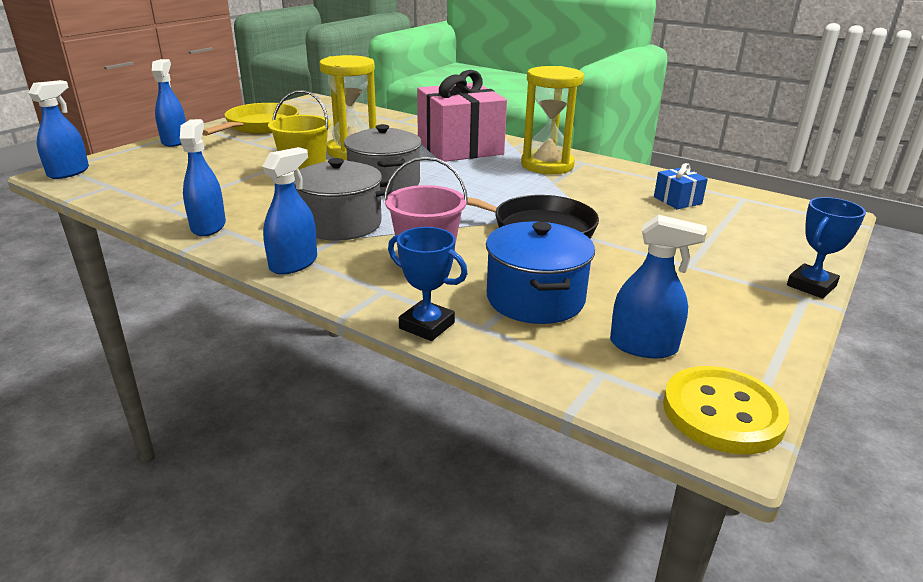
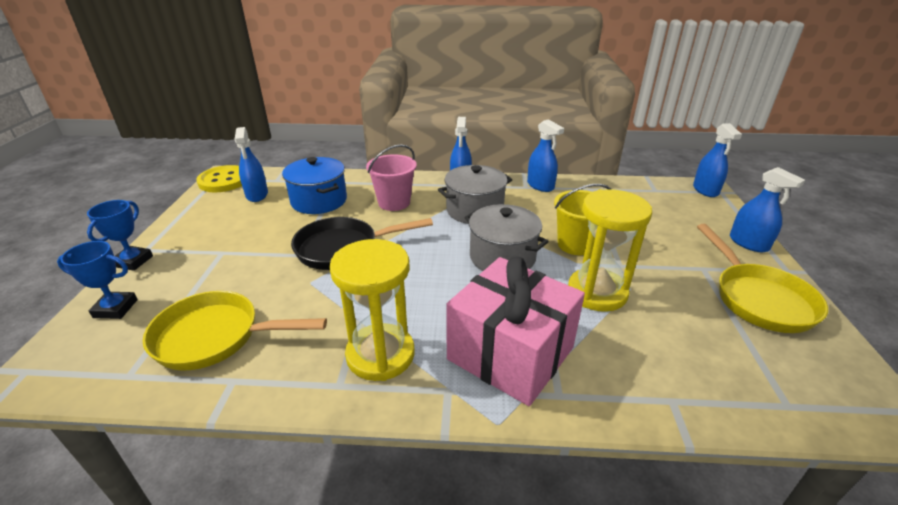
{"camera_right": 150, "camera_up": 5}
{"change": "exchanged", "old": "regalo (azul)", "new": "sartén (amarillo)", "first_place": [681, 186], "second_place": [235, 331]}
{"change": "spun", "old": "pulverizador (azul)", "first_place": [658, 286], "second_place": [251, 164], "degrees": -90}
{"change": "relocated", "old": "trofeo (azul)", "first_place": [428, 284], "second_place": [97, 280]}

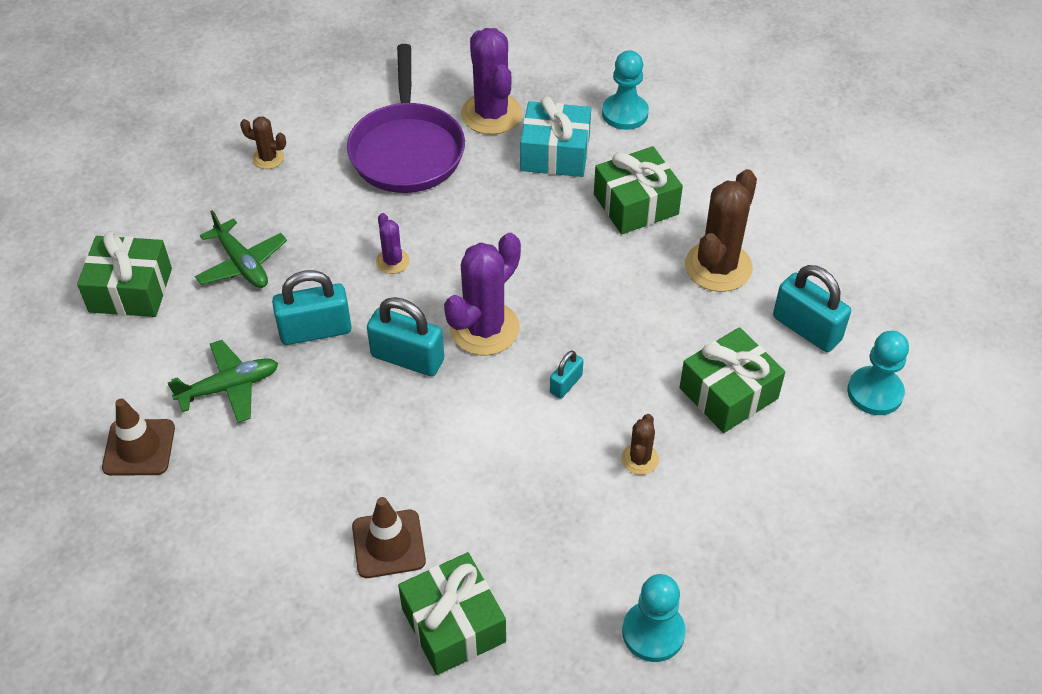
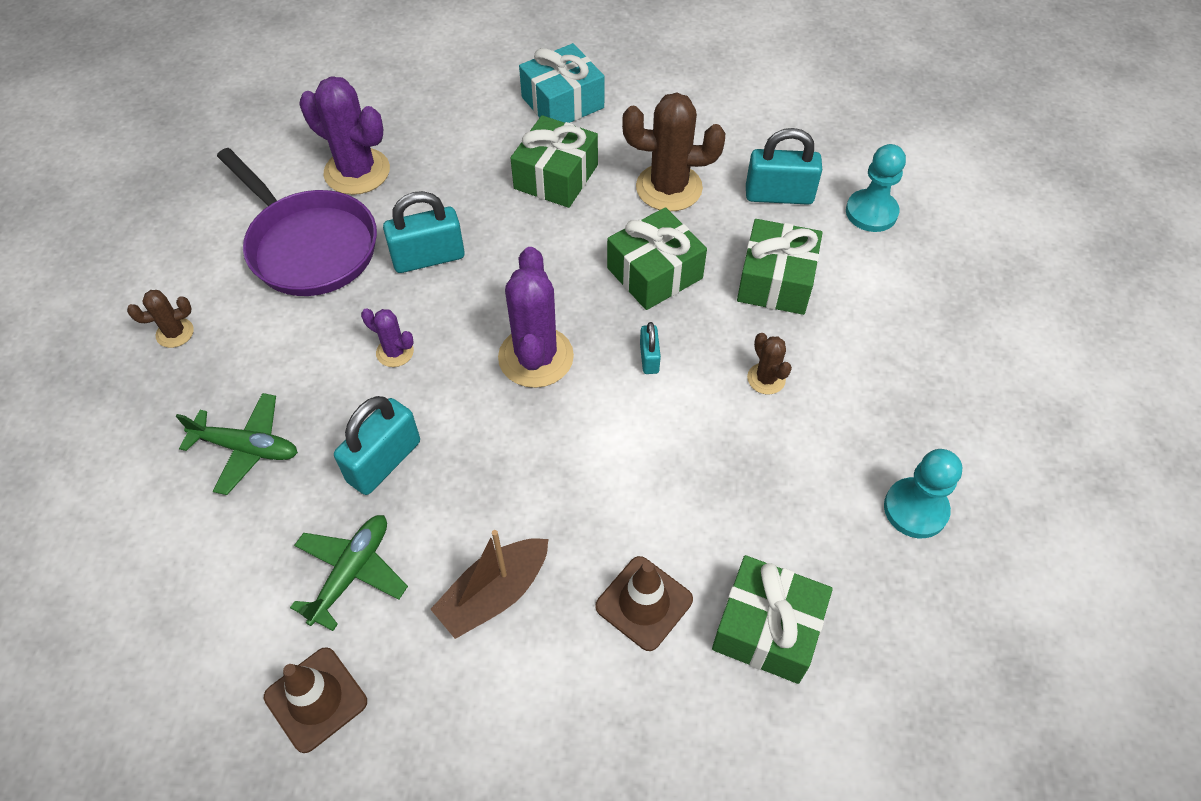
{"camera_right": -40, "camera_up": 5}
{"change": "missing", "old": "peón (turquesa)", "first_place": [625, 90]}
{"change": "relocated", "old": "regalo (turquesa)", "first_place": [555, 136], "second_place": [561, 83]}
{"change": "spun", "old": "cactus (marrón)", "first_place": [721, 230], "second_place": [673, 152], "degrees": -75}
{"change": "relocated", "old": "regalo (verde)", "first_place": [124, 274], "second_place": [657, 258]}
{"change": "relocated", "old": "candado (turquesa)", "first_place": [405, 336], "second_place": [424, 232]}
{"change": "appeared", "new": "barco (marrón)", "second_place": [489, 584]}

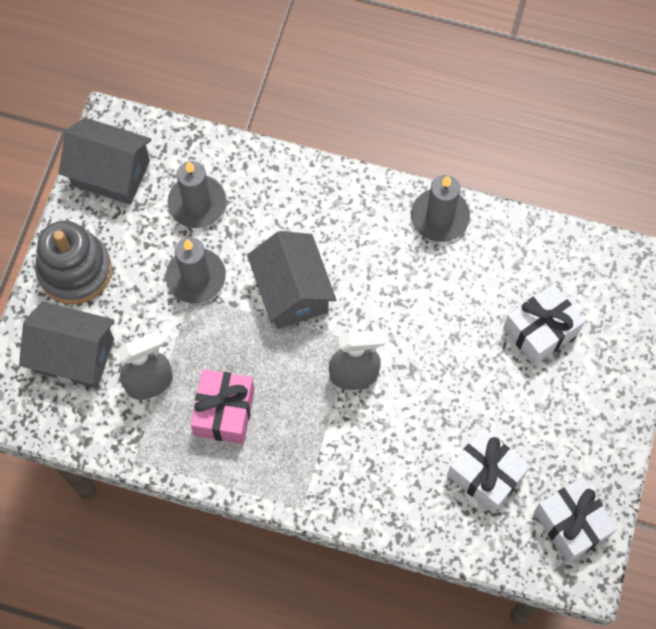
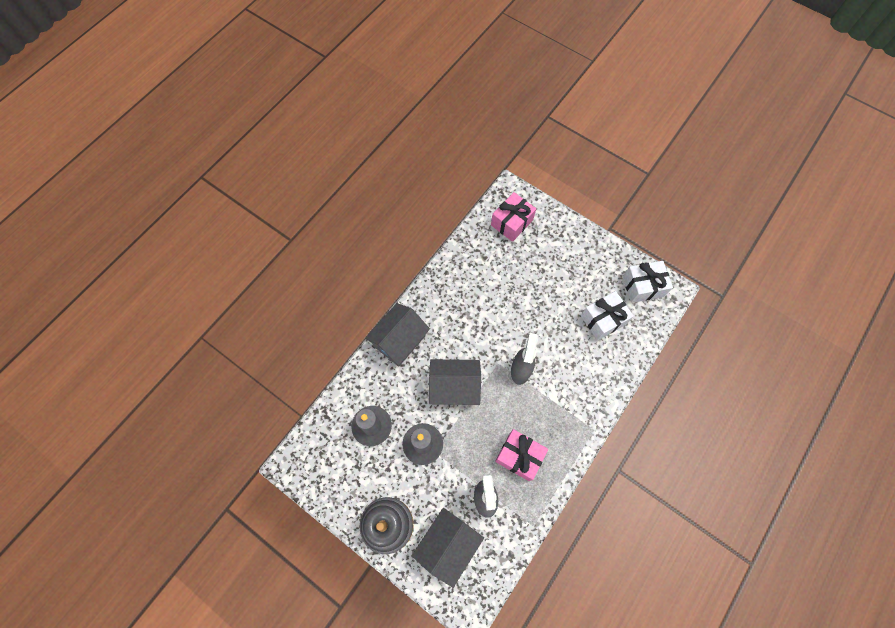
{"camera_right": -70, "camera_up": 0}
{"change": "relocated", "old": "casa (gris)", "first_place": [105, 161], "second_place": [397, 335]}
{"change": "missing", "old": "vela (gris)", "first_place": [440, 208]}
{"change": "missing", "old": "regalo (blanco)", "first_place": [544, 325]}
{"change": "appeared", "new": "regalo (rosa)", "second_place": [513, 217]}

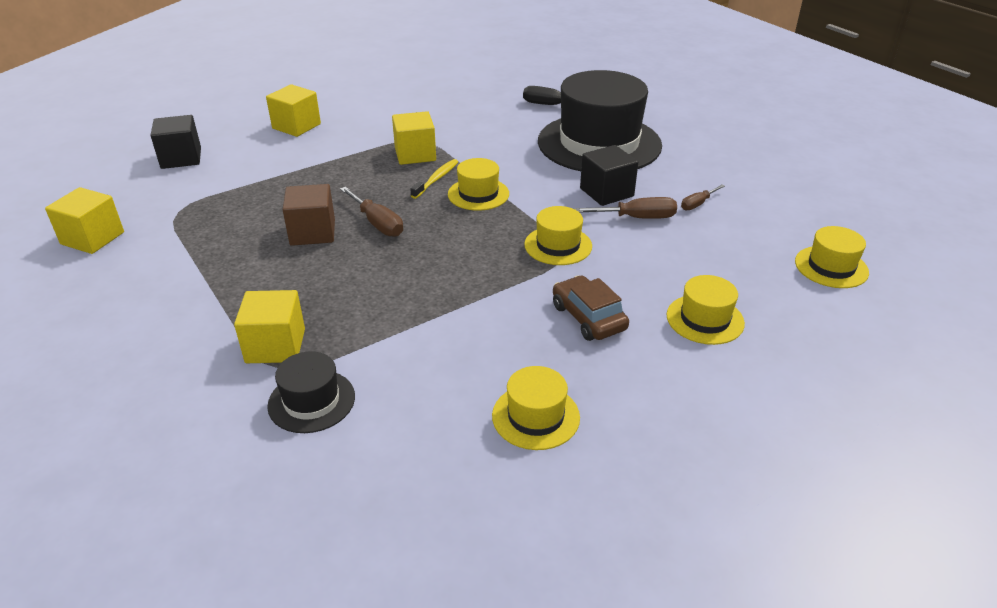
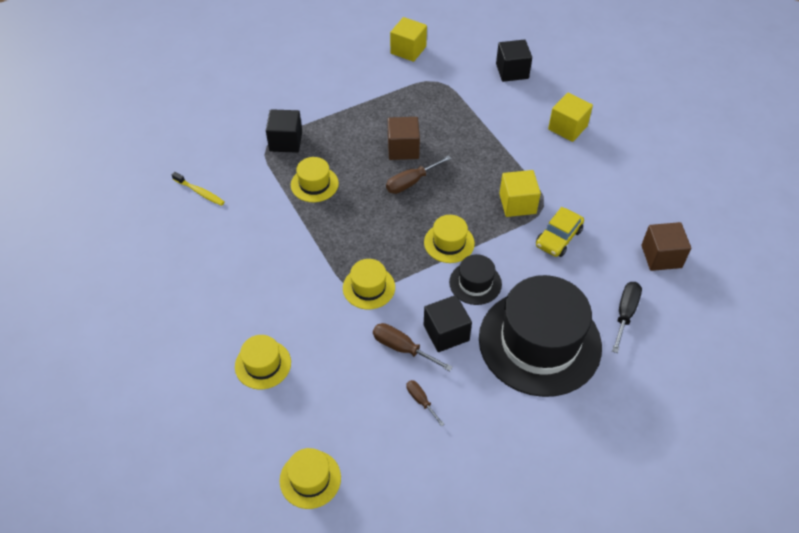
{"camera_right": 95, "camera_up": 15}
{"change": "relocated", "old": "cepillo de dientes (amarillo)", "first_place": [434, 179], "second_place": [198, 189]}
{"change": "spun", "old": "destornillador (marrón)", "first_place": [625, 208], "second_place": [413, 347], "degrees": 120}
{"change": "missing", "old": "coche (marrón)", "first_place": [591, 308]}
{"change": "colour", "old": "cubo (amarillo)", "new": "cubo (negro)", "first_place": [269, 326], "second_place": [284, 131]}
{"change": "relocated", "old": "sombrero (negro)", "first_place": [311, 392], "second_place": [475, 279]}
{"change": "relocated", "old": "sombrero (amarillo)", "first_place": [536, 408], "second_place": [315, 179]}
{"change": "appeared", "new": "coche (amarillo)", "second_place": [560, 232]}
{"change": "appeared", "new": "cubo (marrón)", "second_place": [666, 246]}

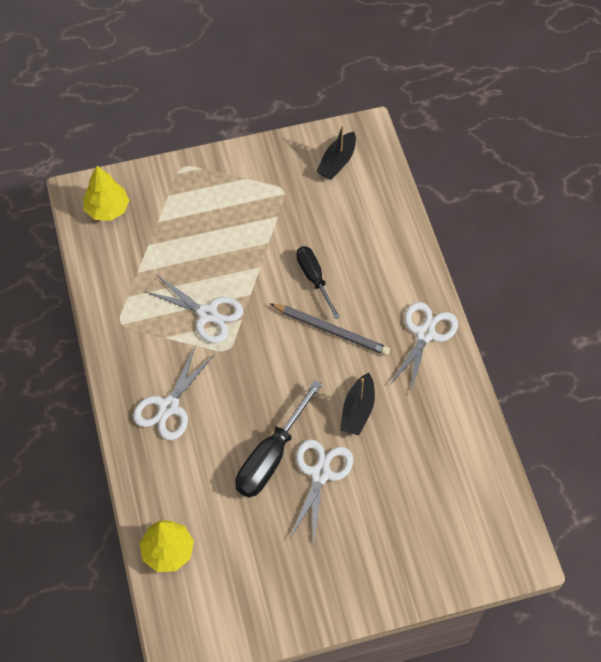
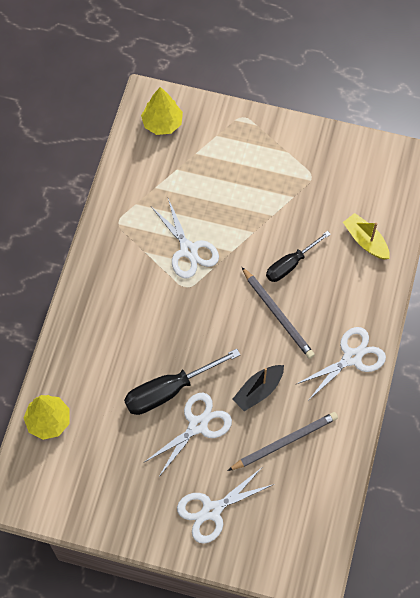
{"camera_right": 30, "camera_up": 5}
{"change": "missing", "old": "barco (negro)", "first_place": [336, 152]}
{"change": "spun", "old": "destornillador (negro)", "first_place": [318, 282], "second_place": [298, 256], "degrees": -135}
{"change": "relocated", "old": "tijeras (blanco)", "first_place": [174, 393], "second_place": [225, 506]}
{"change": "appeared", "new": "barco (amarillo)", "second_place": [366, 236]}
{"change": "appeared", "new": "lápiz (gris)", "second_place": [283, 441]}

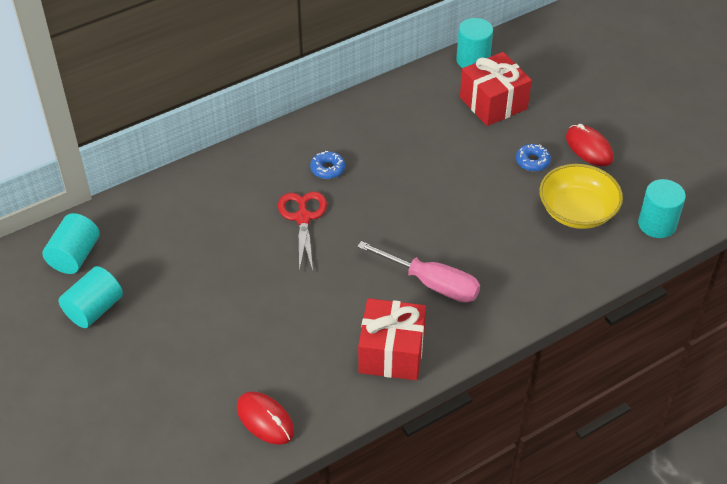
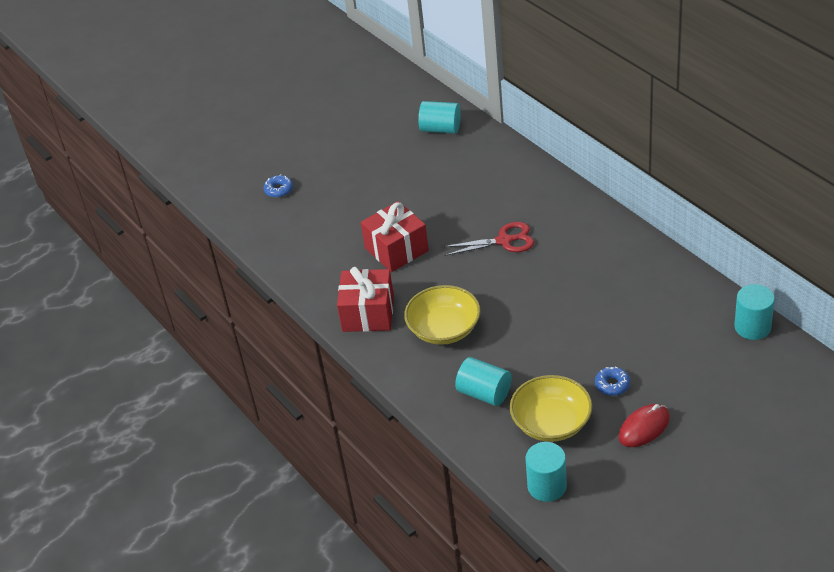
{"camera_right": 90, "camera_up": -5}
{"change": "relocated", "old": "regalo (rojo)", "first_place": [496, 89], "second_place": [395, 236]}
{"change": "relocated", "old": "rosquilla (azul)", "first_place": [327, 165], "second_place": [278, 186]}
{"change": "exchanged", "old": "destornillador (rosa)", "new": "cuenco (amarillo)", "first_place": [418, 272], "second_place": [442, 315]}
{"change": "relocated", "old": "cilindro (turquesa)", "first_place": [90, 297], "second_place": [483, 381]}
{"change": "missing", "old": "ratón (rojo)", "first_place": [265, 418]}

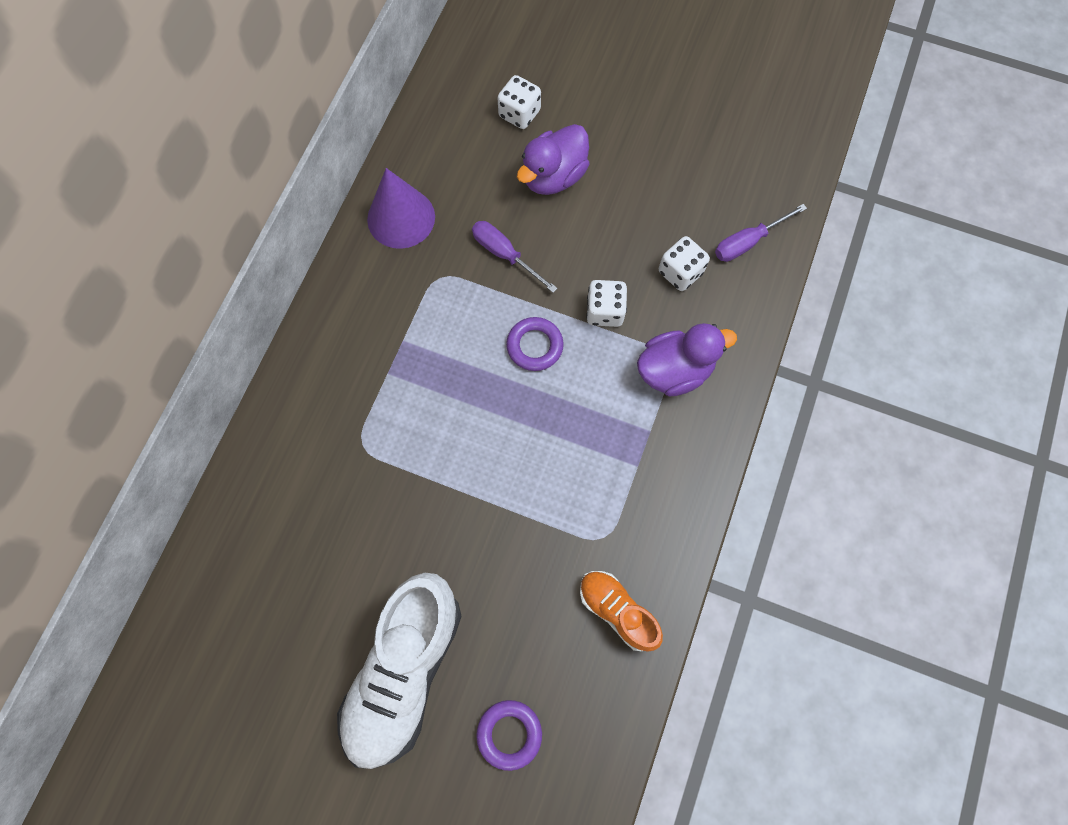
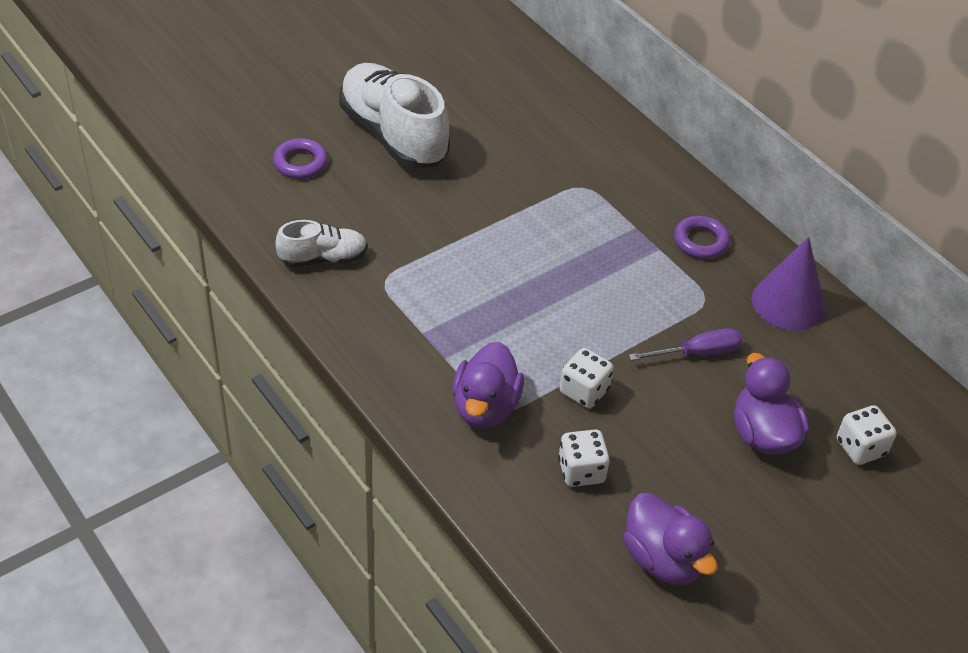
{"camera_right": 120, "camera_up": -25}
{"change": "missing", "old": "destornillador (morado)", "first_place": [761, 233]}
{"change": "relocated", "old": "anillo (morado)", "first_place": [535, 344], "second_place": [702, 237]}
{"change": "colour", "old": "zapato (naranja)", "new": "zapato (blanco)", "first_place": [621, 611], "second_place": [321, 243]}
{"change": "appeared", "new": "pato (morado)", "second_place": [670, 539]}

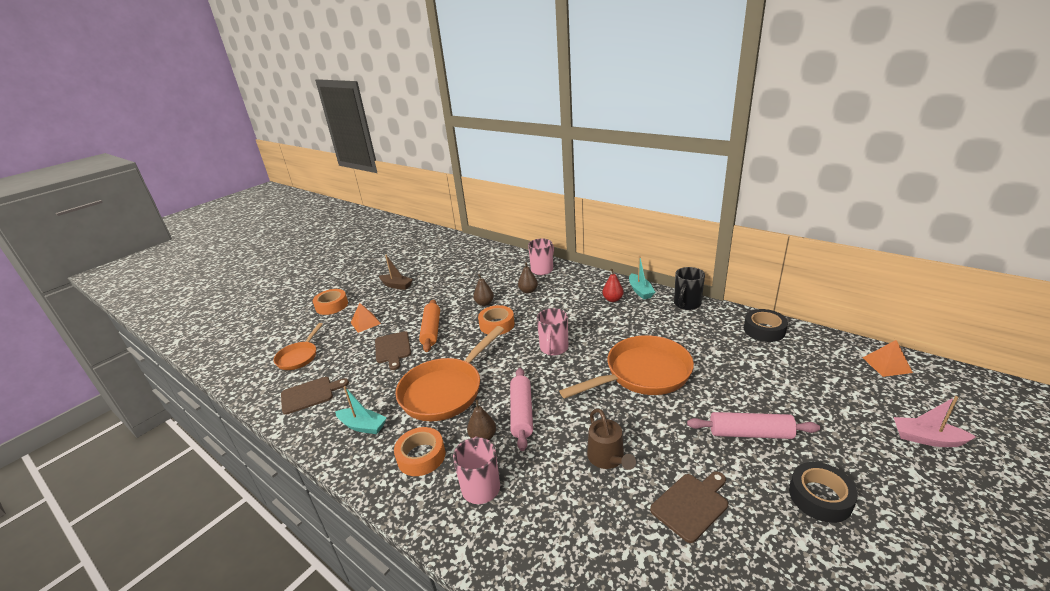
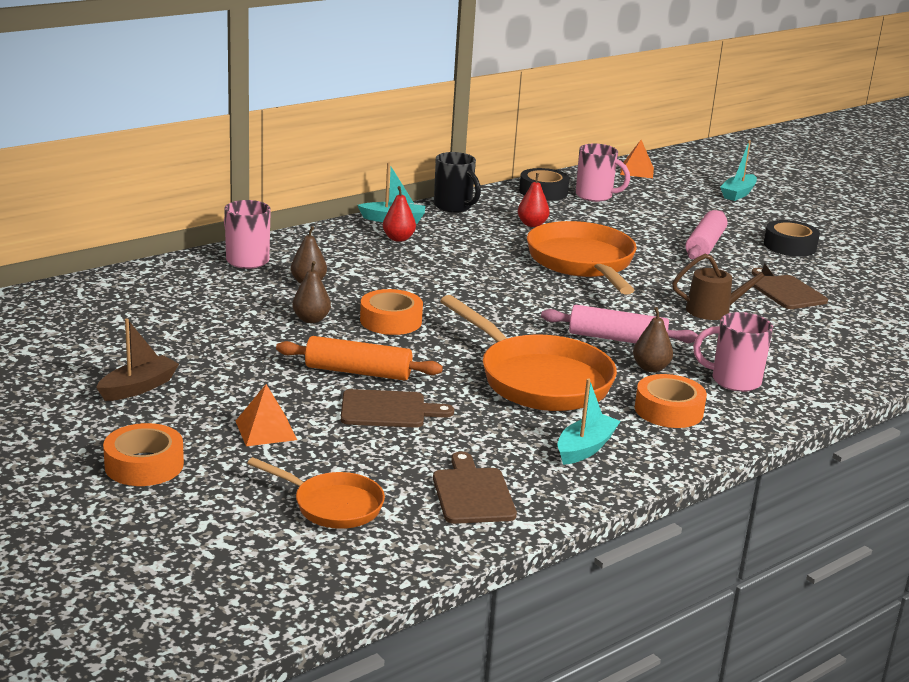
{"camera_right": -80, "camera_up": -5}
{"change": "relocated", "old": "taza (rosa)", "first_place": [552, 332], "second_place": [603, 172]}
{"change": "colour", "old": "barco (rosa)", "new": "barco (turquesa)", "first_place": [935, 421], "second_place": [738, 170]}
{"change": "appeared", "new": "pera (rojo)", "second_place": [534, 200]}

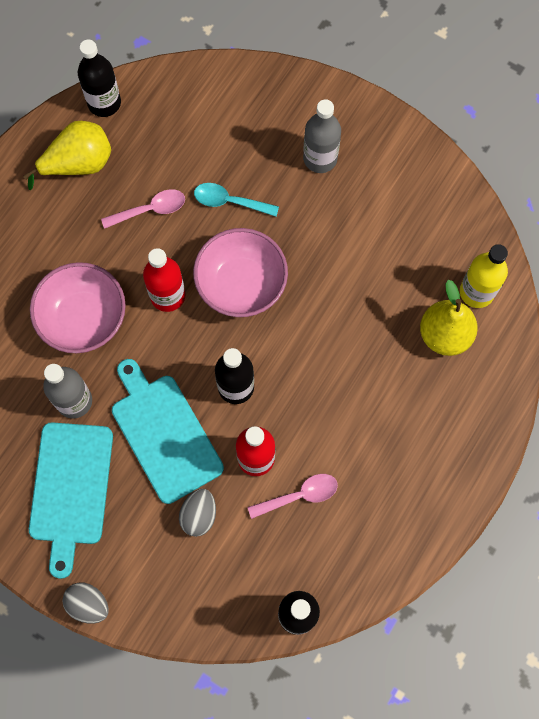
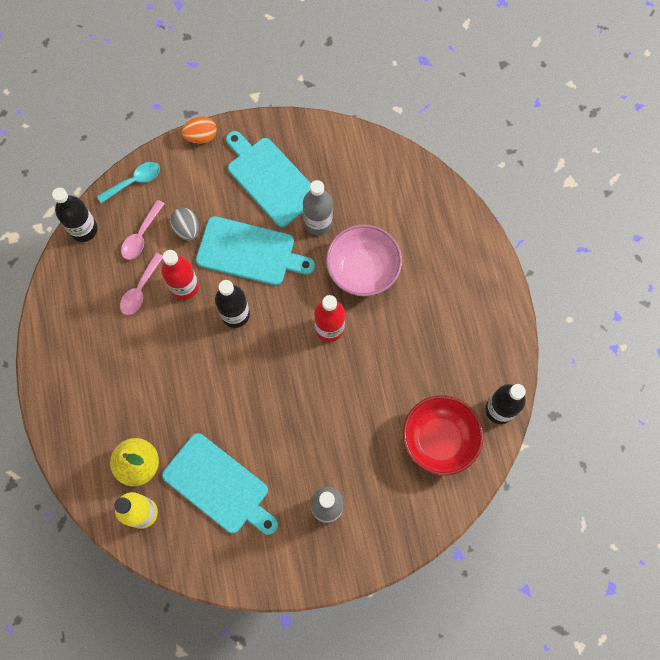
{"camera_right": 135, "camera_up": 0}
{"change": "missing", "old": "pera (amarillo)", "first_place": [67, 155]}
{"change": "relocated", "old": "cuchara (turquesa)", "first_place": [236, 200], "second_place": [128, 182]}
{"change": "relocated", "old": "cuchara (rosa)", "first_place": [143, 209], "second_place": [143, 230]}
{"change": "missing", "old": "cuenco (rosa)", "first_place": [240, 272]}
{"change": "colour", "old": "huevo (gris)", "new": "huevo (naranja)", "first_place": [85, 603], "second_place": [199, 130]}
{"change": "appeared", "new": "cuenco (rojo)", "second_place": [443, 435]}
{"change": "appeared", "new": "tabla de cortar (turquesa)", "second_place": [220, 484]}

